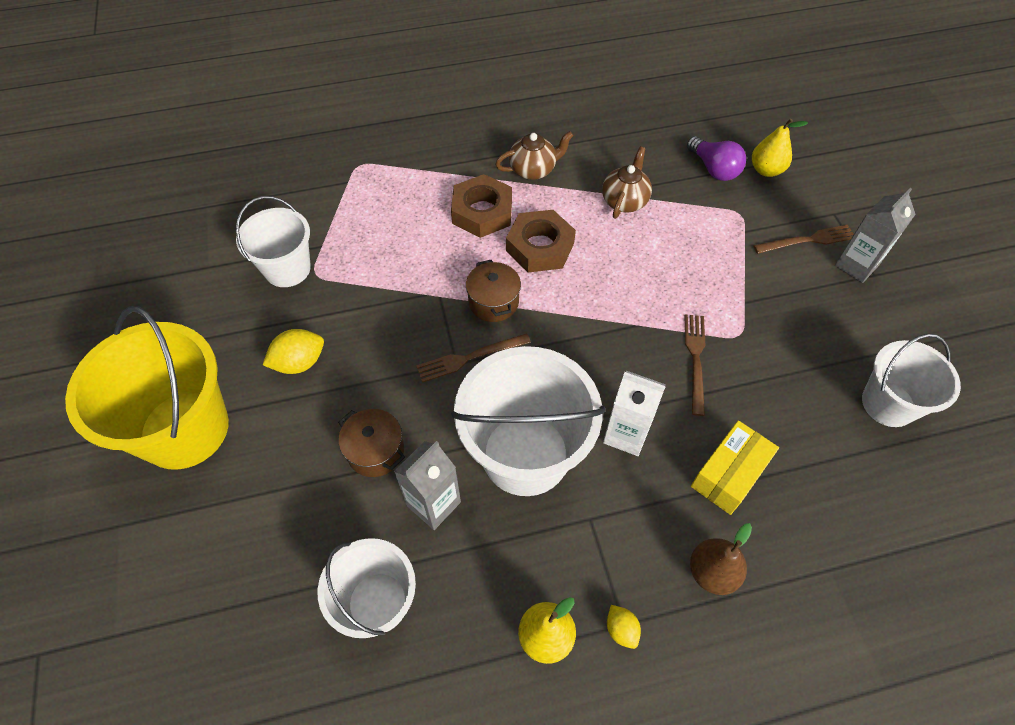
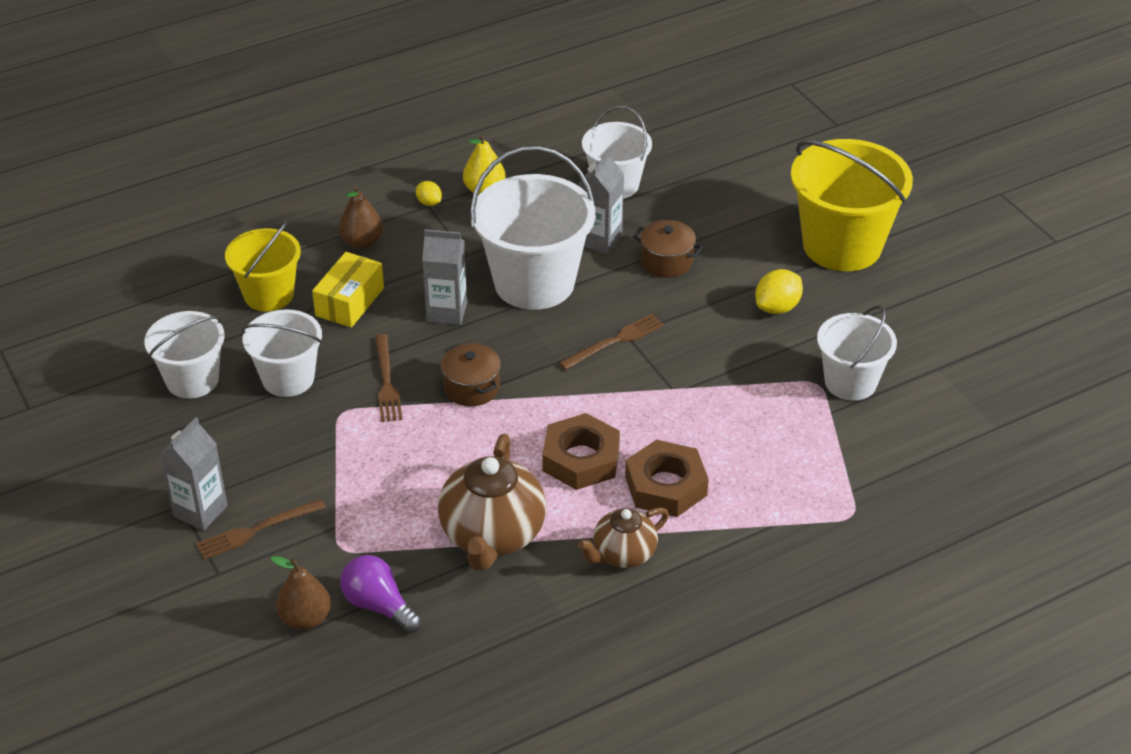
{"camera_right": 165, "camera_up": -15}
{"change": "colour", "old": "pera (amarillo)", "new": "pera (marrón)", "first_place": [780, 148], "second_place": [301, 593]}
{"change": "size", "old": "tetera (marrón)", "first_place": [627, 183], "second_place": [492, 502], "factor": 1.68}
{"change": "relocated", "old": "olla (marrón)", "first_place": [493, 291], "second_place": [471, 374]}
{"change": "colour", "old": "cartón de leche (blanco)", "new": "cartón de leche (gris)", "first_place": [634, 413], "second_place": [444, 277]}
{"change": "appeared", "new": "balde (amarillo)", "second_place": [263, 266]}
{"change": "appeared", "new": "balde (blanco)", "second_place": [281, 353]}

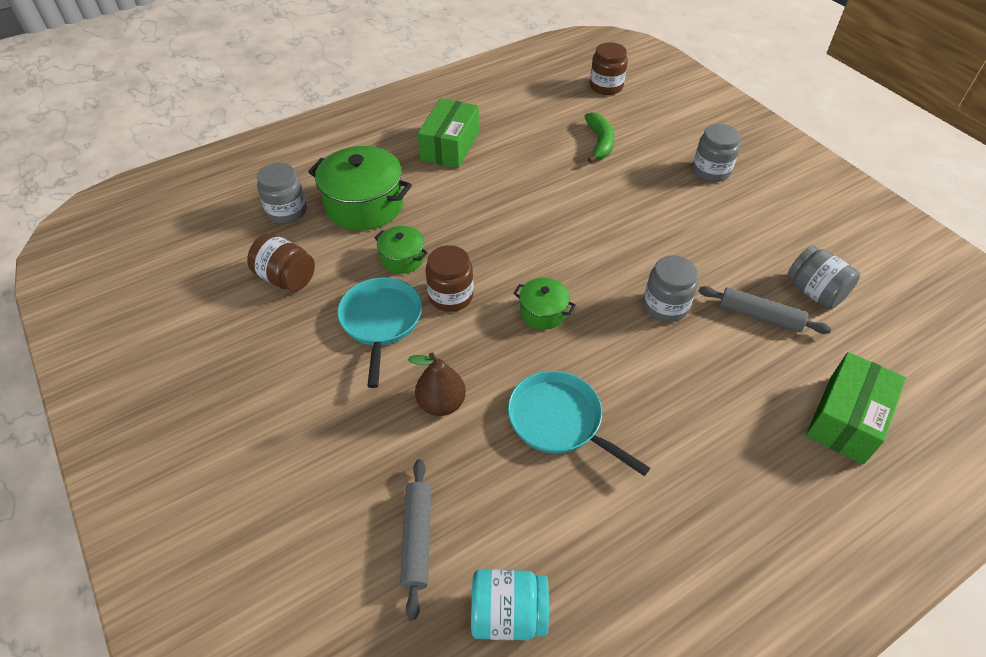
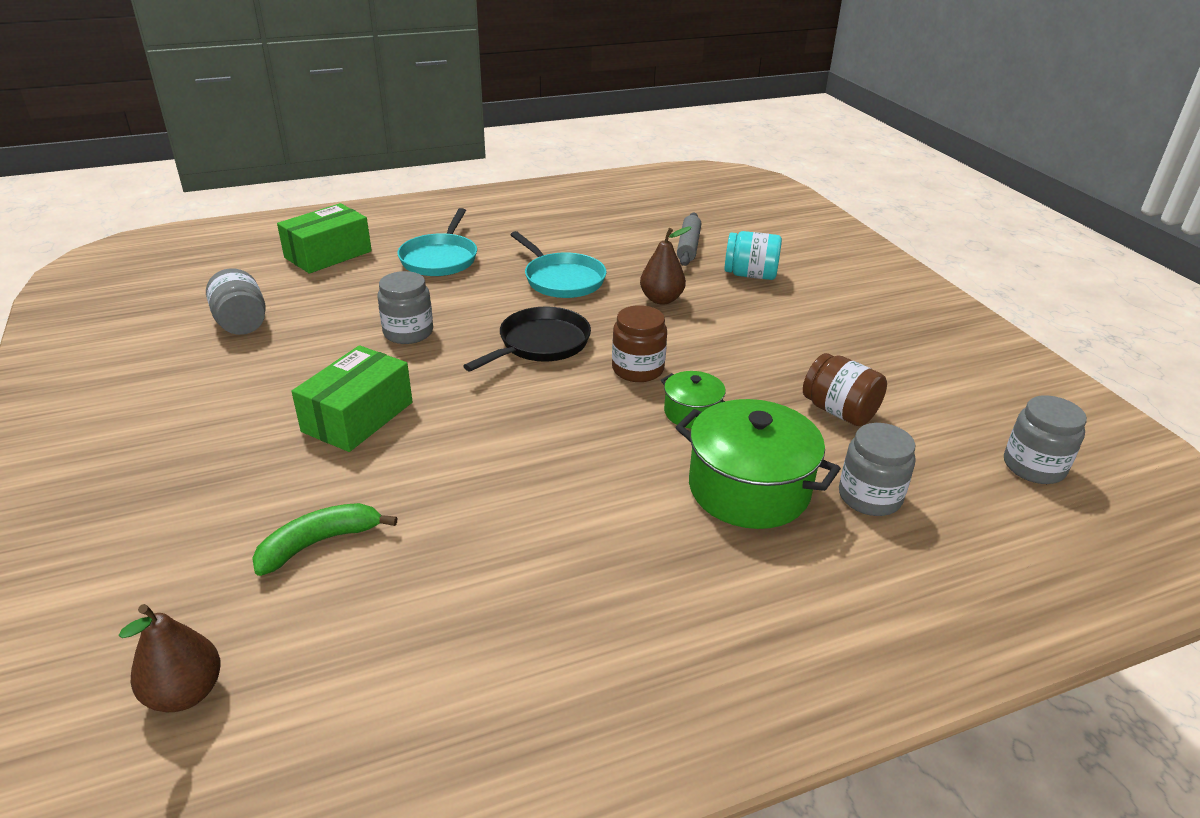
{"camera_right": -170, "camera_up": -15}
{"change": "exchanged", "old": "tarro (marrón)", "new": "pera (marrón)", "first_place": [609, 68], "second_place": [170, 658]}
{"change": "relocated", "old": "caja (verde)", "first_place": [448, 133], "second_place": [352, 398]}
{"change": "spun", "old": "plátano (verde)", "first_place": [599, 137], "second_place": [324, 539], "degrees": 45}
{"change": "relocated", "old": "tarro (gris)", "first_place": [716, 153], "second_place": [1045, 439]}
{"change": "relocated", "old": "sartén (turquesa)", "first_place": [379, 332], "second_place": [437, 242]}
{"change": "exchanged", "old": "olla (verde)", "new": "sartén (negro)", "first_place": [544, 304], "second_place": [527, 339]}
{"change": "missing", "old": "rodillo (gris)", "first_place": [765, 310]}
{"change": "relocated", "old": "tarro (turquesa)", "first_place": [510, 605], "second_place": [753, 255]}

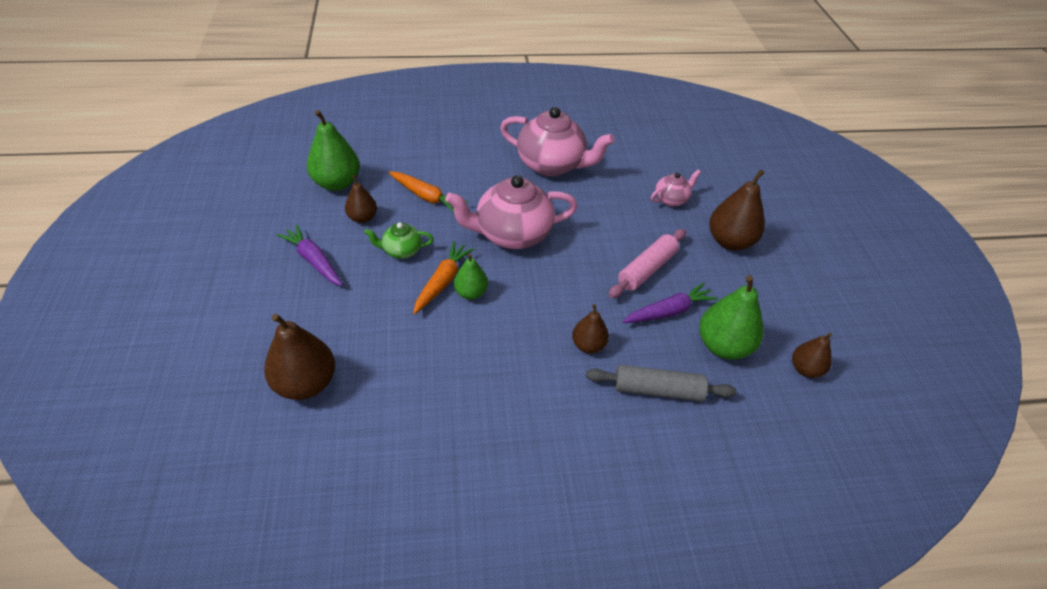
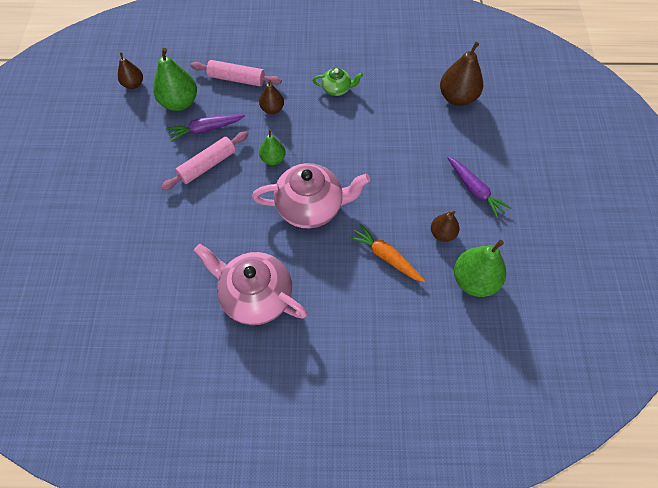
{"camera_right": -170, "camera_up": 15}
{"change": "missing", "old": "pera (marrón)", "first_place": [737, 210]}
{"change": "missing", "old": "tetera (rosa)", "first_place": [676, 188]}
{"change": "relocated", "old": "tetera (verde)", "first_place": [399, 241], "second_place": [337, 82]}
{"change": "missing", "old": "zanahoria (naranja)", "first_place": [443, 277]}
{"change": "relocated", "old": "pera (verde)", "first_place": [471, 277], "second_place": [272, 147]}
{"change": "colour", "old": "rodillo (gris)", "new": "rodillo (rosa)", "first_place": [661, 383], "second_place": [236, 73]}

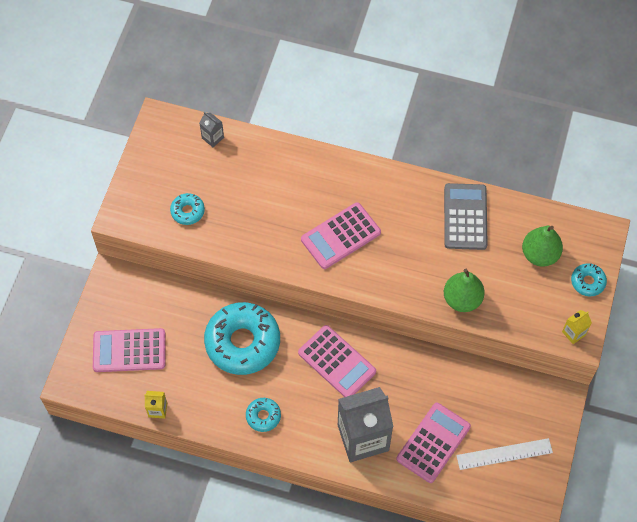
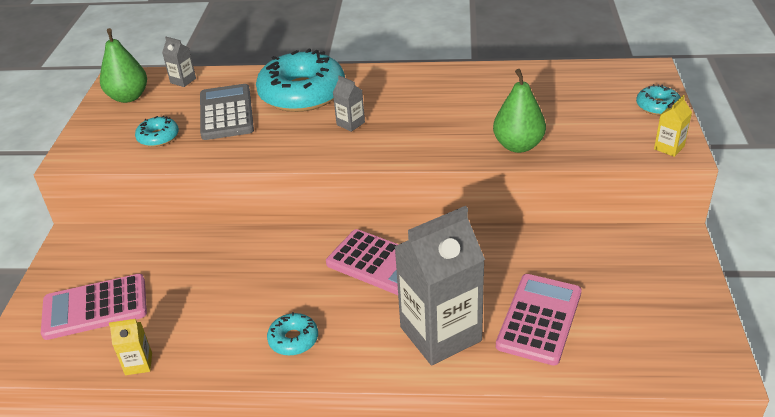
{"camera_right": -10, "camera_up": -25}
{"change": "relocated", "old": "calculadora (gris)", "first_place": [466, 216], "second_place": [227, 112]}
{"change": "exchanged", "old": "calculadora (rosa)", "new": "cartón de leche (gris)", "first_place": [341, 235], "second_place": [349, 104]}
{"change": "relocated", "old": "pera (verde)", "first_place": [542, 246], "second_place": [123, 65]}
{"change": "relocated", "old": "rosquilla (turquesa)", "first_place": [242, 338], "second_place": [300, 80]}
{"change": "missing", "old": "regla (blanco)", "first_place": [504, 454]}

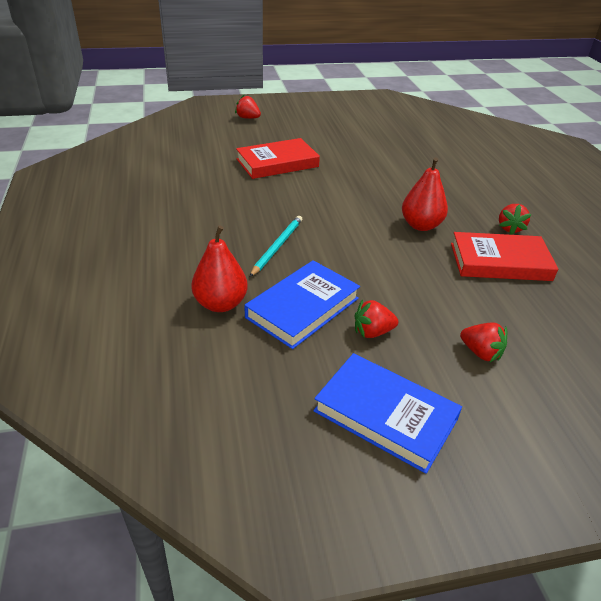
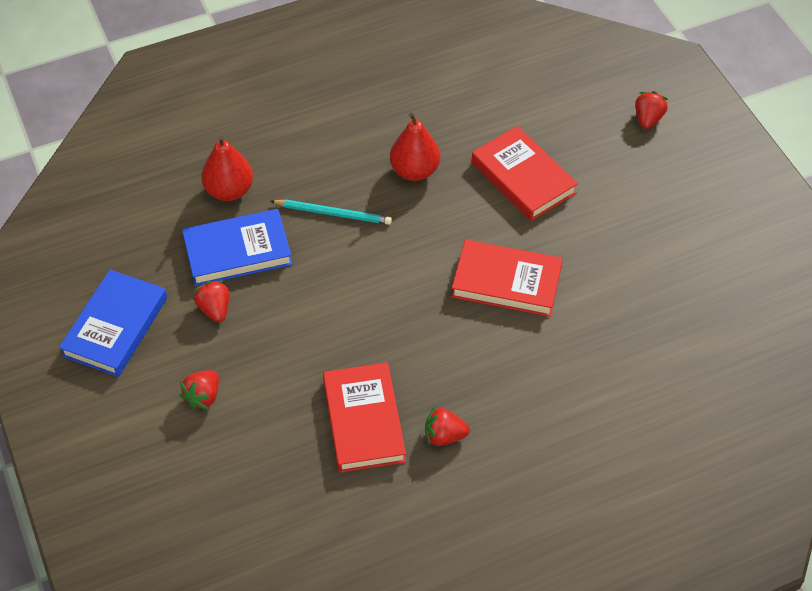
{"camera_right": 80, "camera_up": 15}
{"change": "relocated", "old": "pera (rojo)", "first_place": [425, 194], "second_place": [415, 146]}
{"change": "spun", "old": "libro (azul)", "first_place": [302, 304], "second_place": [237, 247], "degrees": -45}
{"change": "appeared", "new": "libro (rojo)", "second_place": [507, 278]}

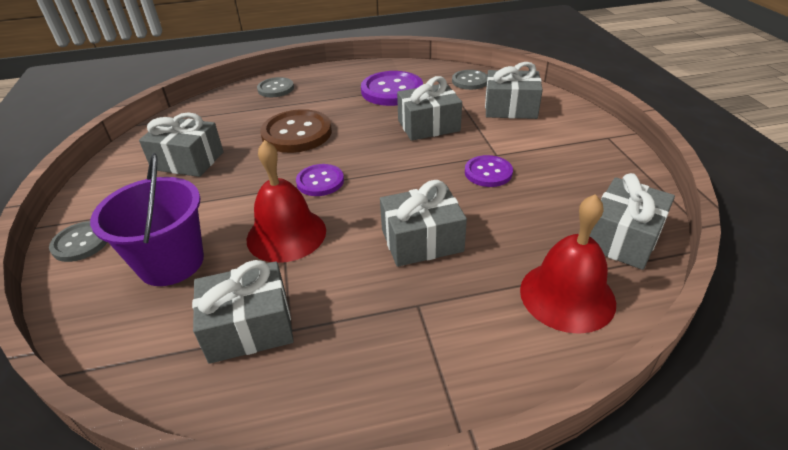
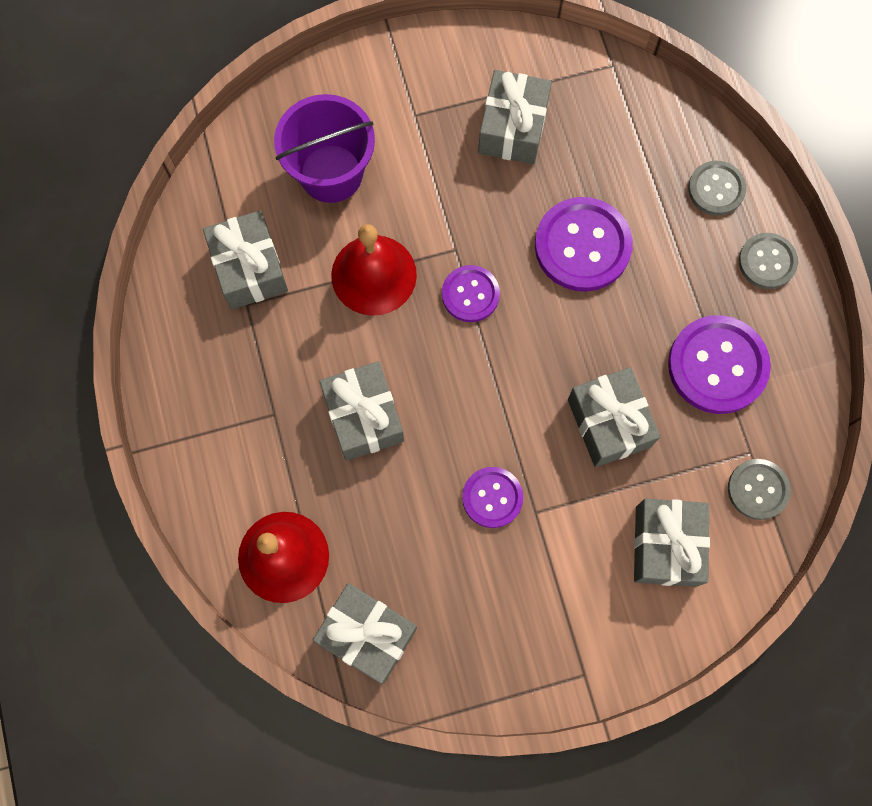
{"camera_right": 85, "camera_up": 35}
{"change": "colour", "old": "botón (marrón)", "new": "botón (morado)", "first_place": [296, 131], "second_place": [584, 244]}
{"change": "relocated", "old": "botón (gris)", "first_place": [78, 241], "second_place": [768, 261]}

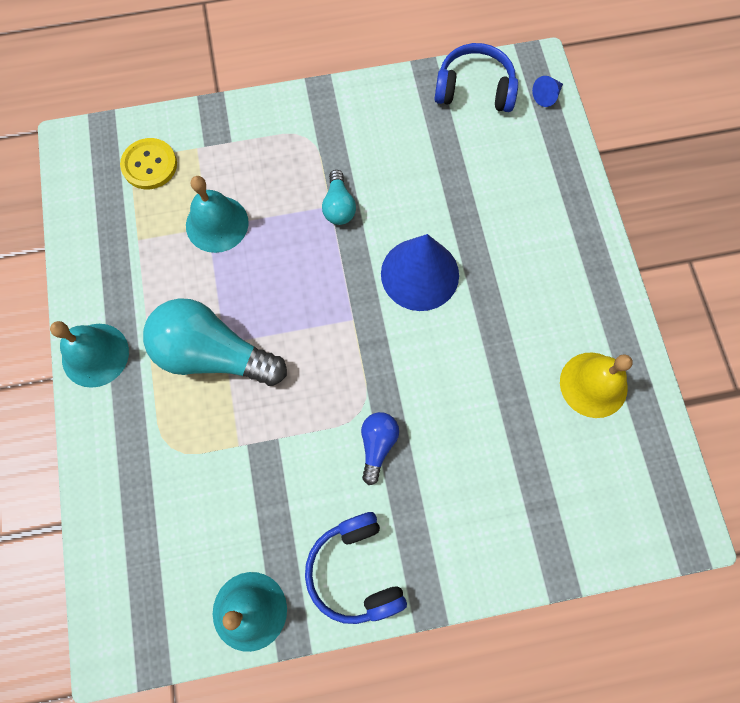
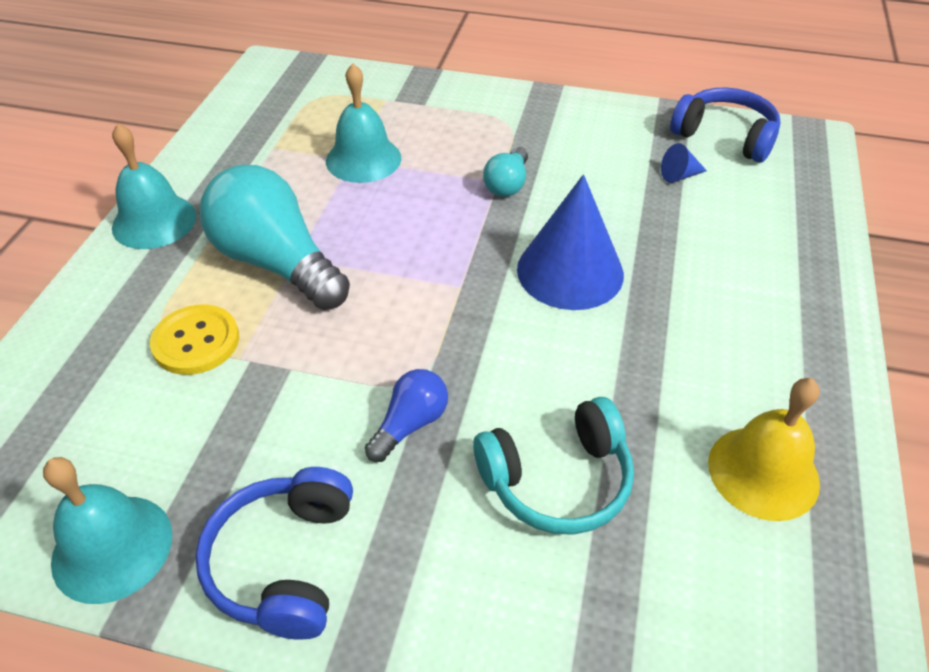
{"camera_right": 25, "camera_up": -25}
{"change": "relocated", "old": "cono (azul)", "first_place": [547, 91], "second_place": [684, 163]}
{"change": "relocated", "old": "botón (amarillo)", "first_place": [148, 163], "second_place": [194, 340]}
{"change": "appeared", "new": "auriculares (turquesa)", "second_place": [553, 466]}

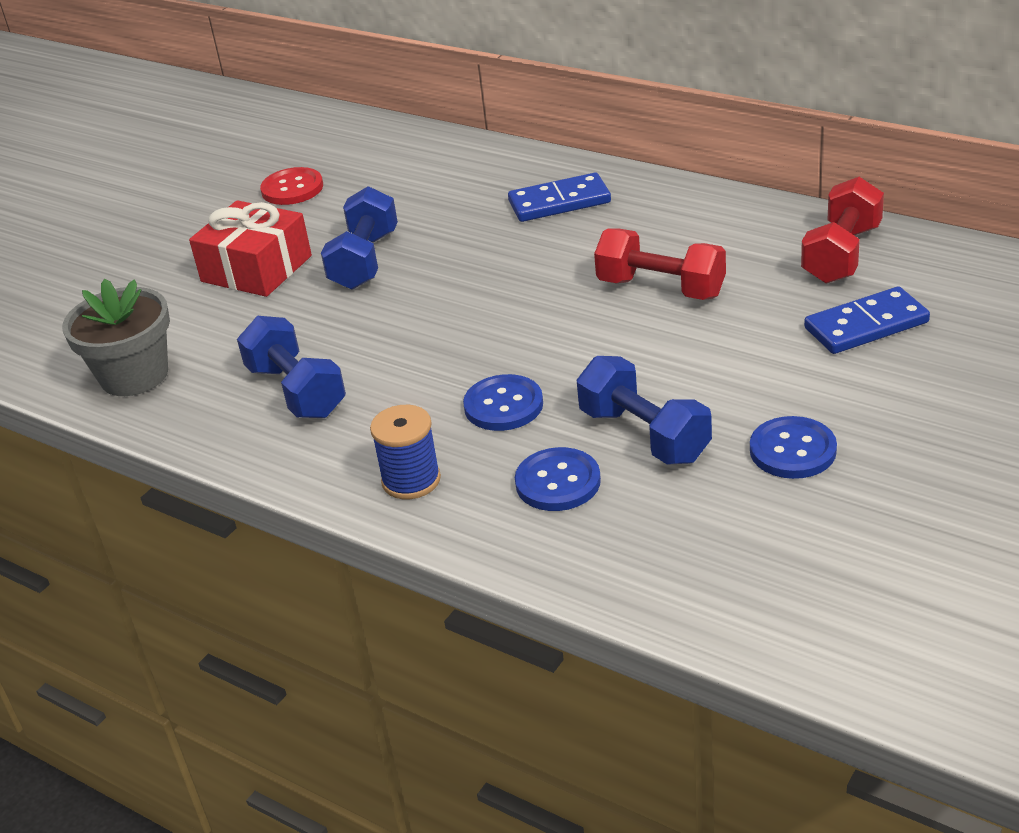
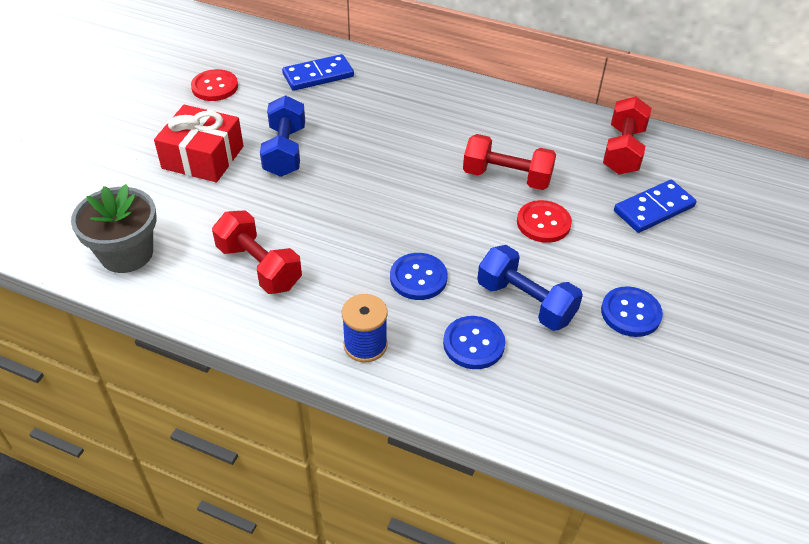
{"camera_right": -15, "camera_up": 10}
{"change": "relocated", "old": "ficha de dominó (azul)", "first_place": [559, 197], "second_place": [318, 72]}
{"change": "colour", "old": "mancuerna (azul)", "new": "mancuerna (rojo)", "first_place": [291, 367], "second_place": [257, 252]}
{"change": "appeared", "new": "botón (rojo)", "second_place": [544, 221]}

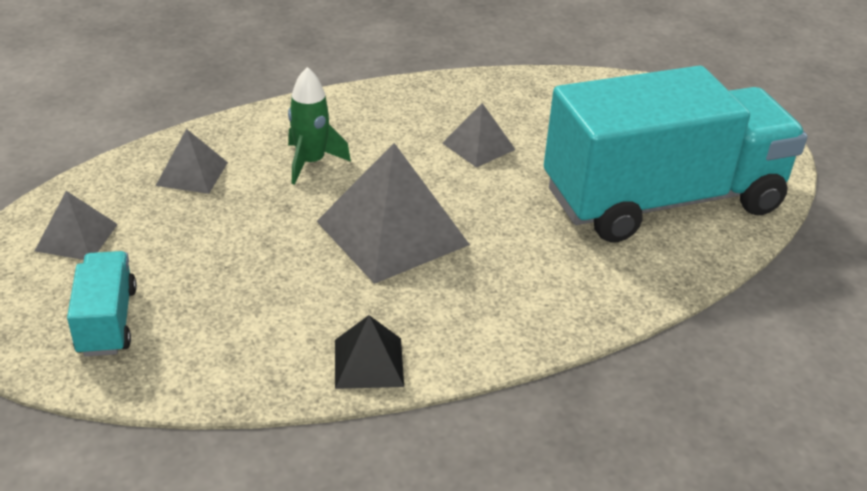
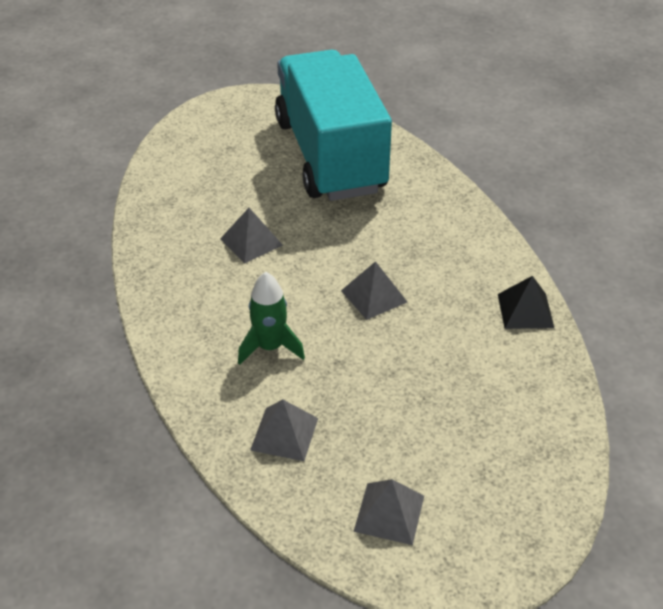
{"camera_right": -85, "camera_up": 5}
{"change": "size", "old": "pirámide (gris)", "first_place": [393, 213], "second_place": [374, 290], "factor": 0.53}
{"change": "missing", "old": "camión (turquesa)", "first_place": [102, 304]}

